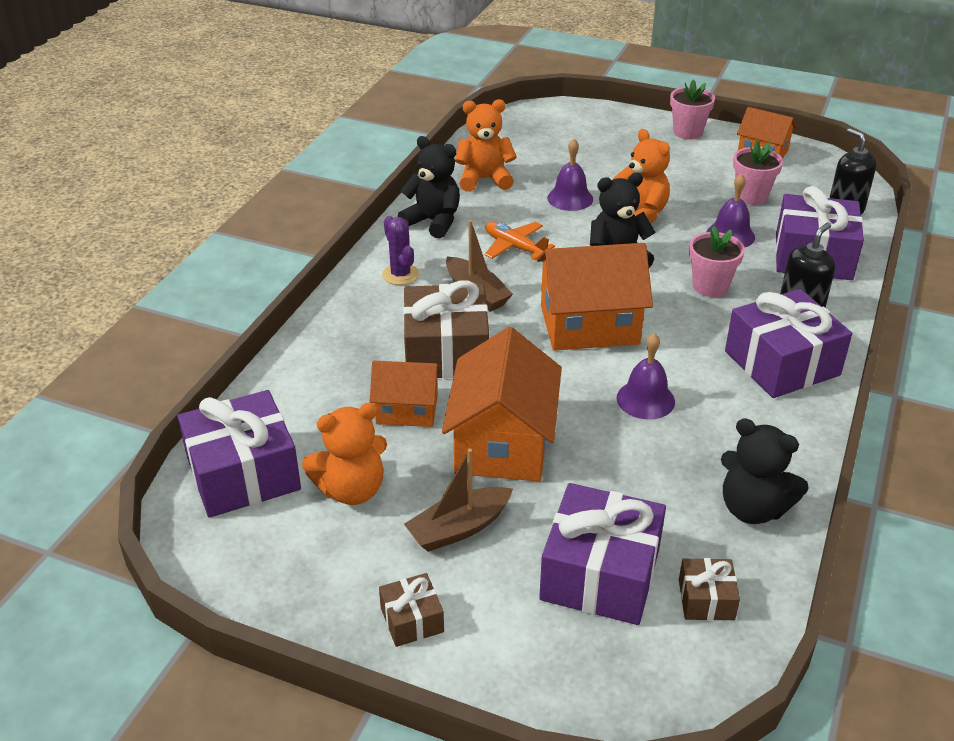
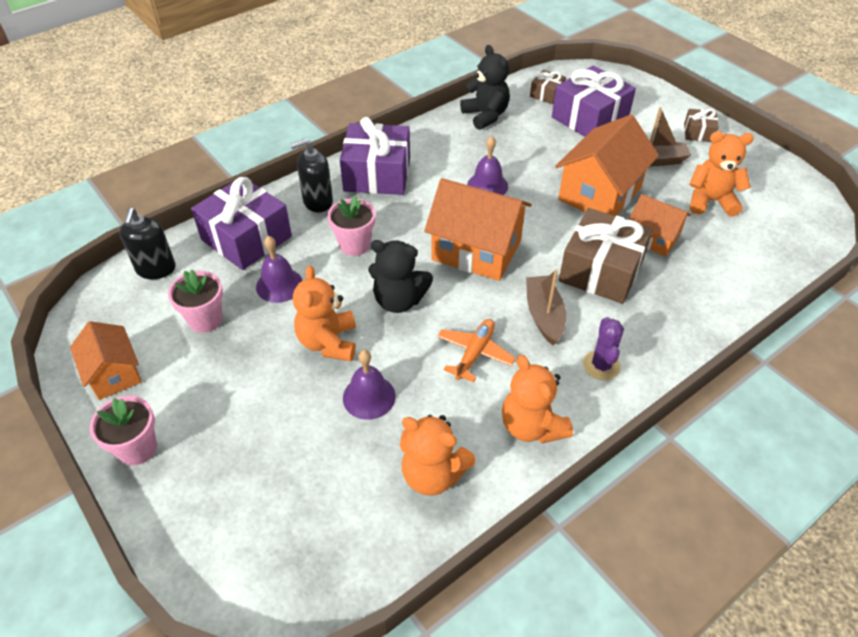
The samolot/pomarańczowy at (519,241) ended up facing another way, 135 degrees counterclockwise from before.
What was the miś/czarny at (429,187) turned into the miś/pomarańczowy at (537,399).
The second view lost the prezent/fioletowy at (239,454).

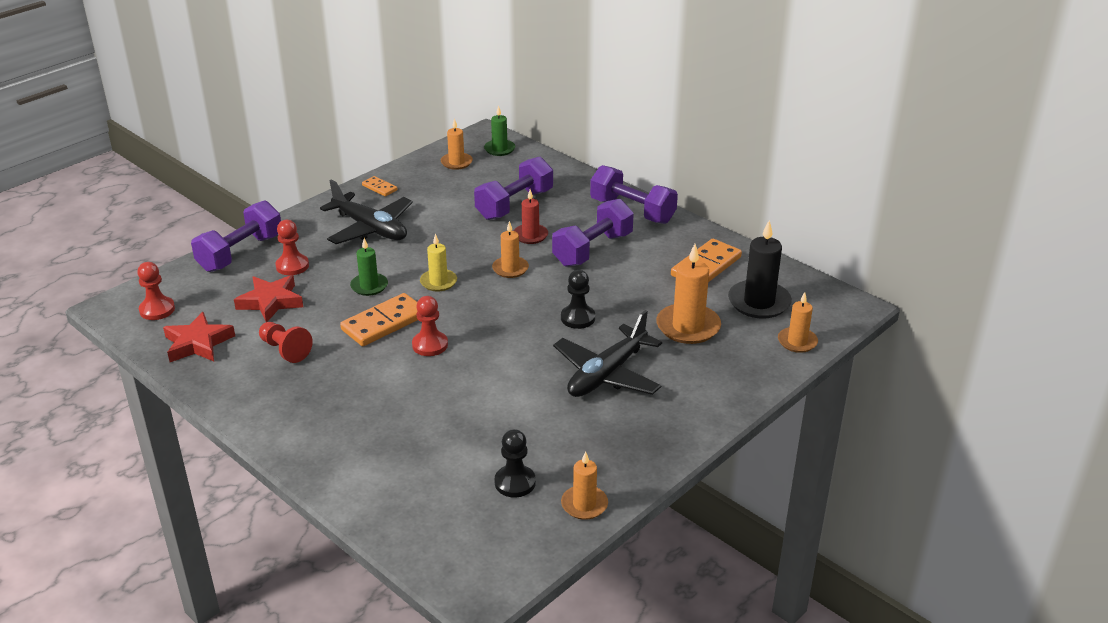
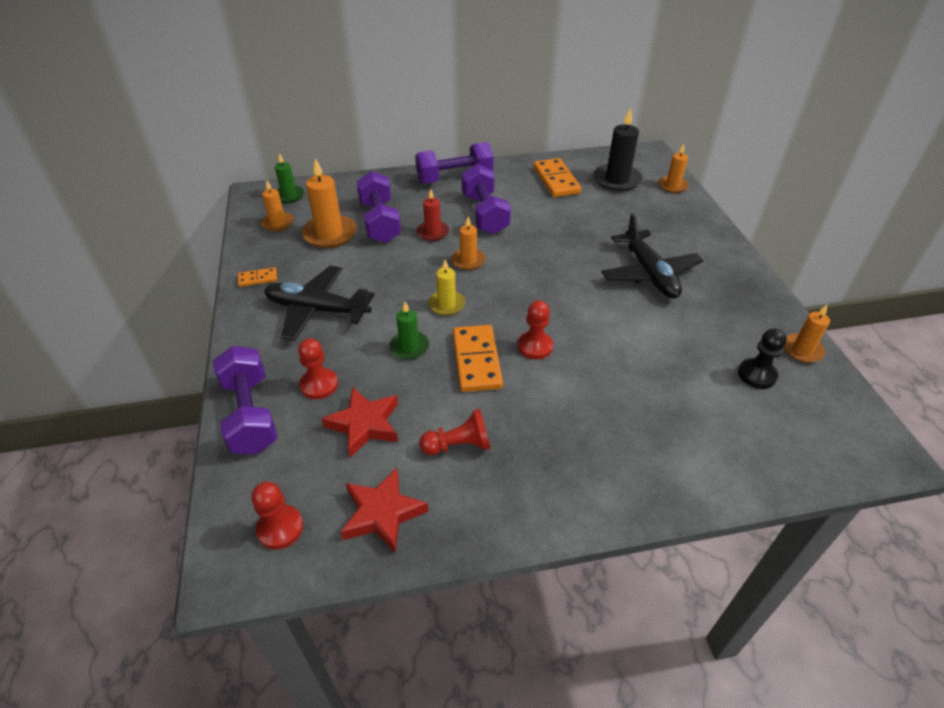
The samolot/czarny at (366,211) ended up facing another way, 150 degrees counterclockwise from before.
The świeca/pomarańczowy ended up elsewhere, having gone from (688,294) to (329,203).
The second view lost the pionek/czarny at (578,299).

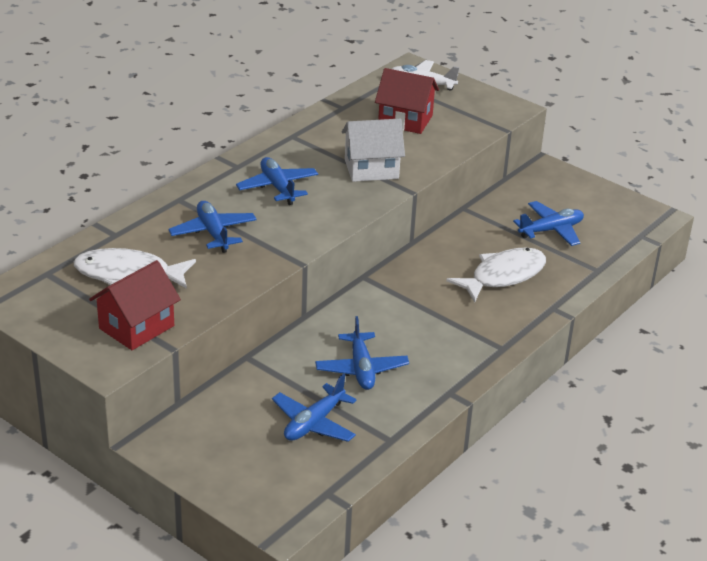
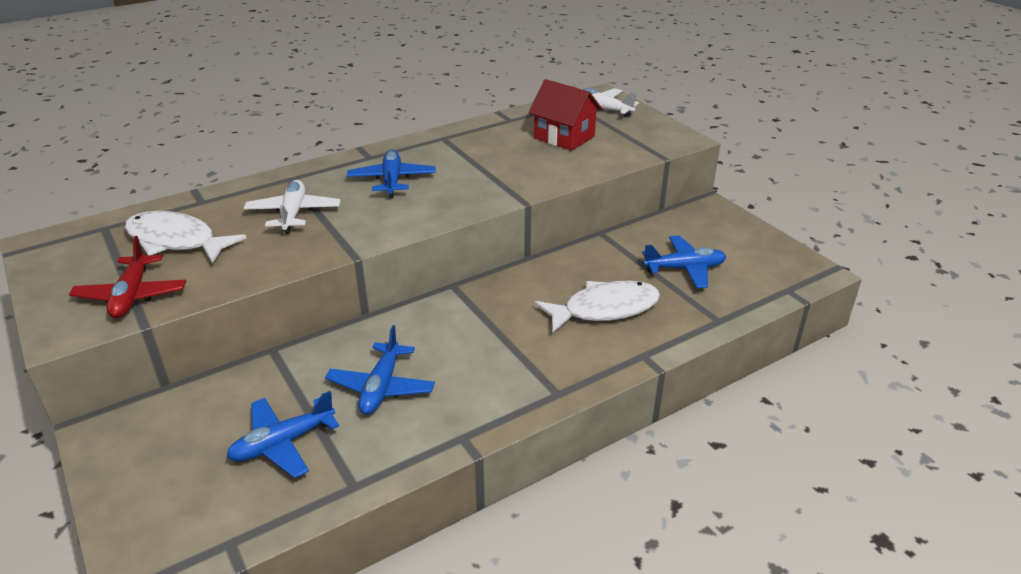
Where the domek/czerwony stood at (135,305), the samolot/czerwony came to stand at (127,277).
What was the samolot/niebieski at (212,227) turned into the samolot/biały at (292,207).
The second view lost the domek/biały at (373,150).

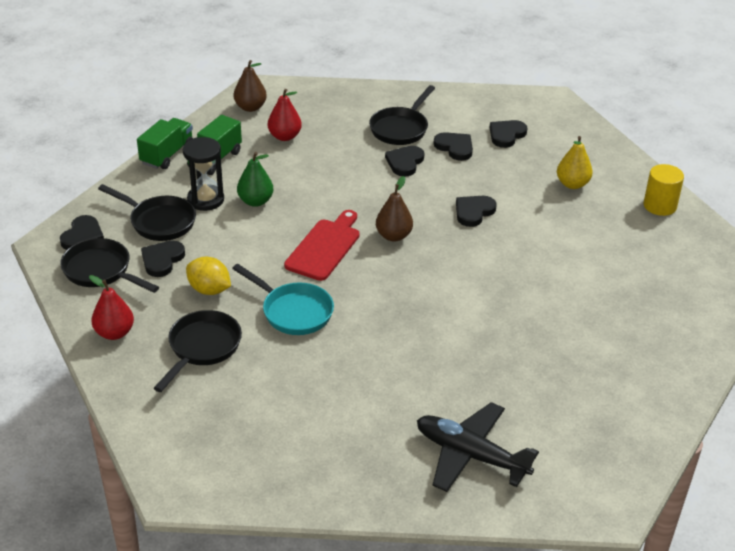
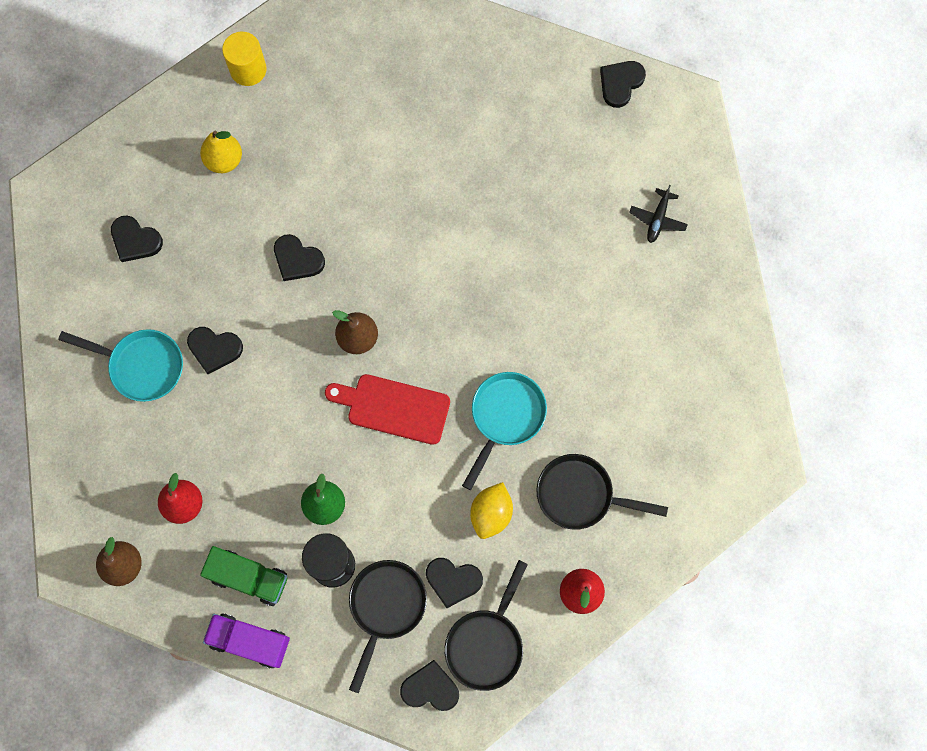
What was the patelnia/czarny at (402,115) turned into the patelnia/turkusowy at (120,365).
What was the ciężarówka/zielony at (165,143) turned into the ciężarówka/fioletowy at (246,641).
The serce/czarny ended up elsewhere, having gone from (453,146) to (623,84).
The size of the samolot/czarny at (478,447) changed by a factor of 0.51.

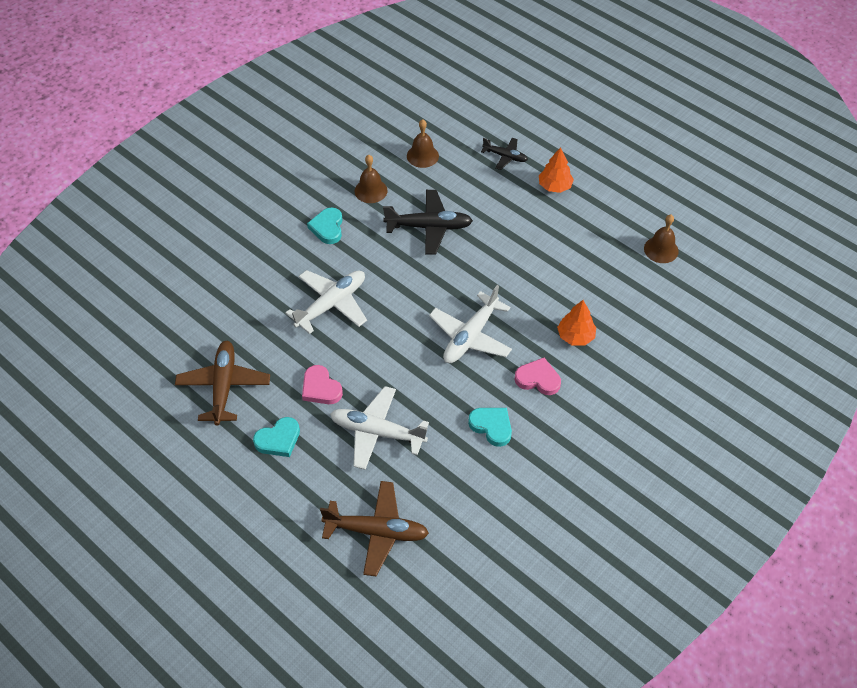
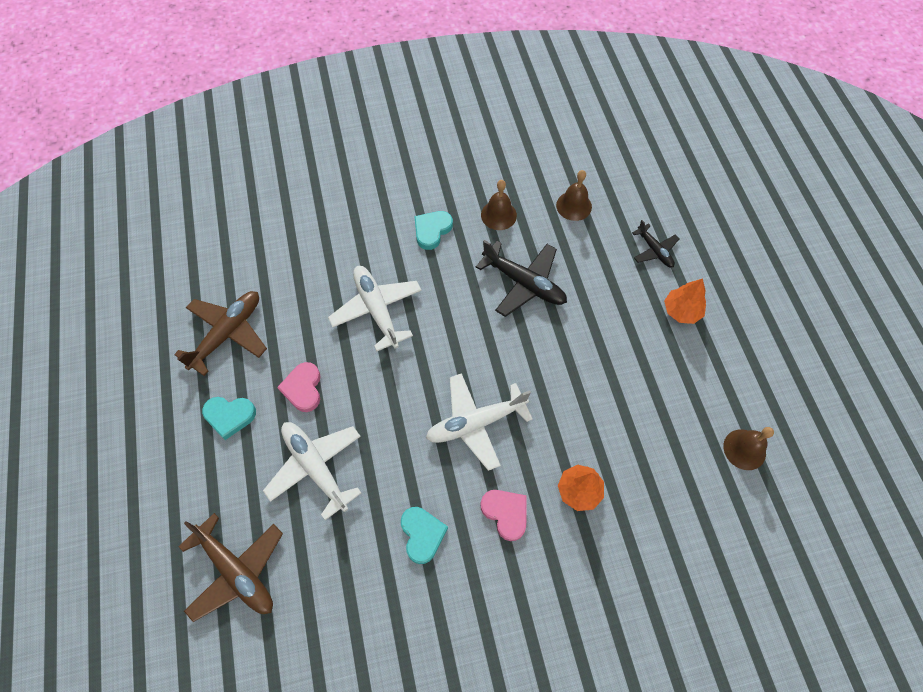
The samolot/biały at (326,302) ended up facing another way, 105 degrees counterclockwise from before.

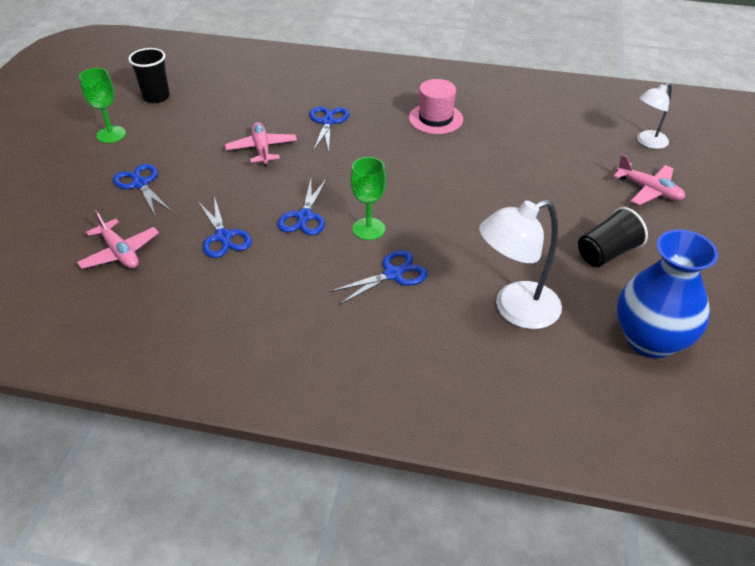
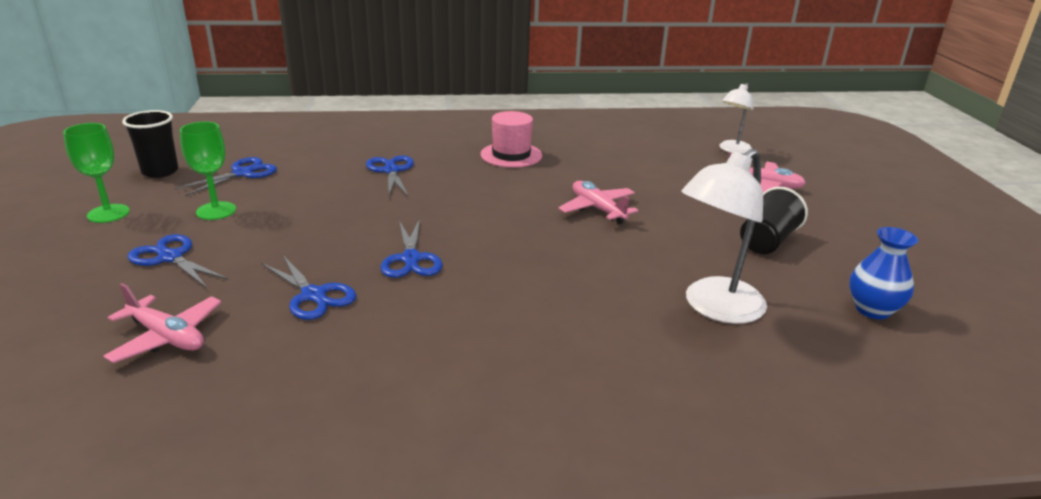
The nożyczki/niebieski ended up elsewhere, having gone from (379,277) to (226,176).
The kielich/zielony ended up elsewhere, having gone from (368,198) to (208,171).
The samolot/różowy ended up elsewhere, having gone from (261,144) to (598,202).
The size of the wazon/niebieski at (667,293) changed by a factor of 0.58.

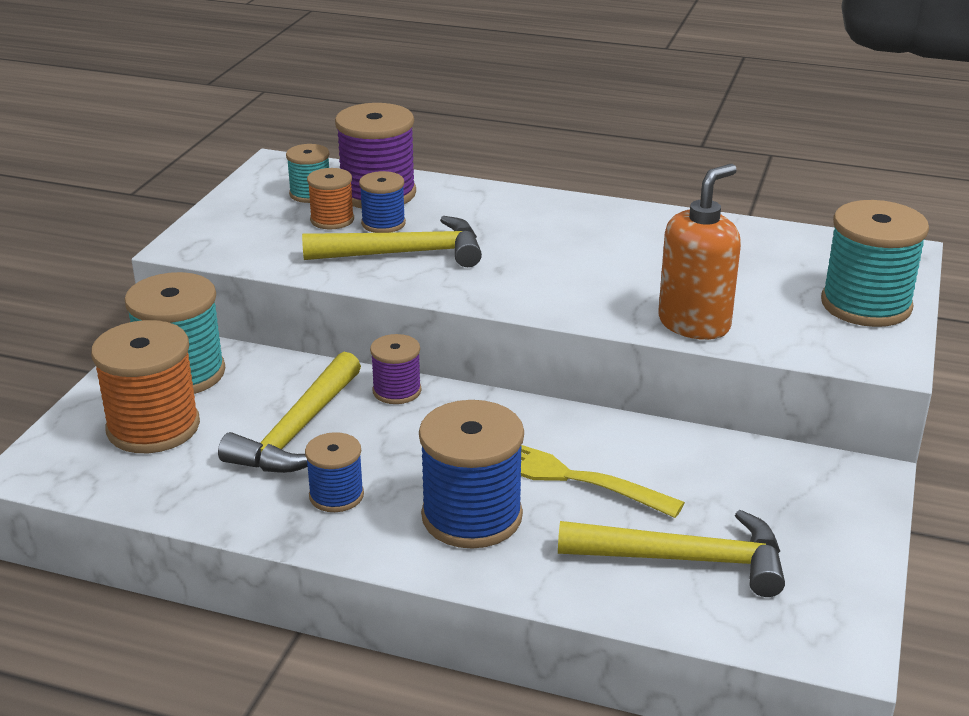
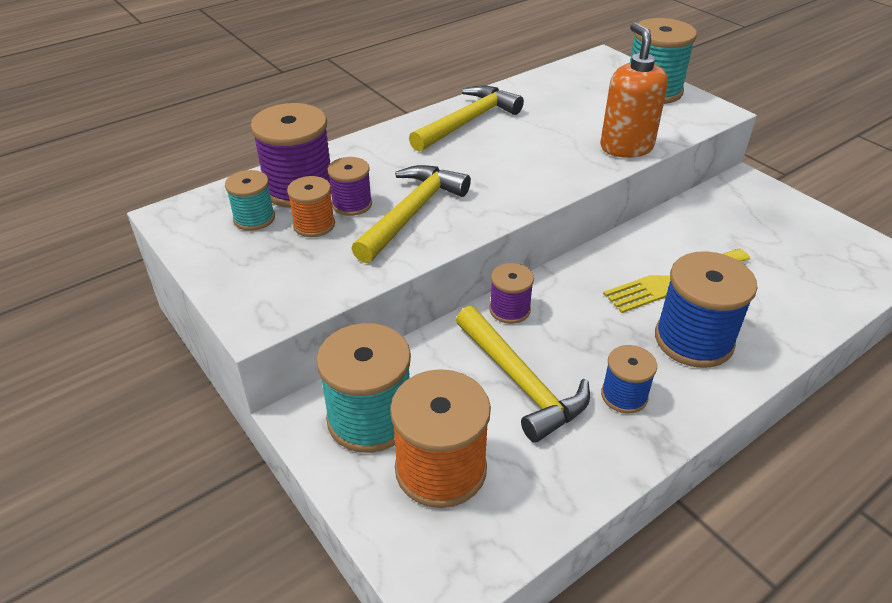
What was the szpulka/niebieski at (382,202) turned into the szpulka/fioletowy at (349,186).
The młotek/żółty ended up elsewhere, having gone from (671,553) to (466,118).

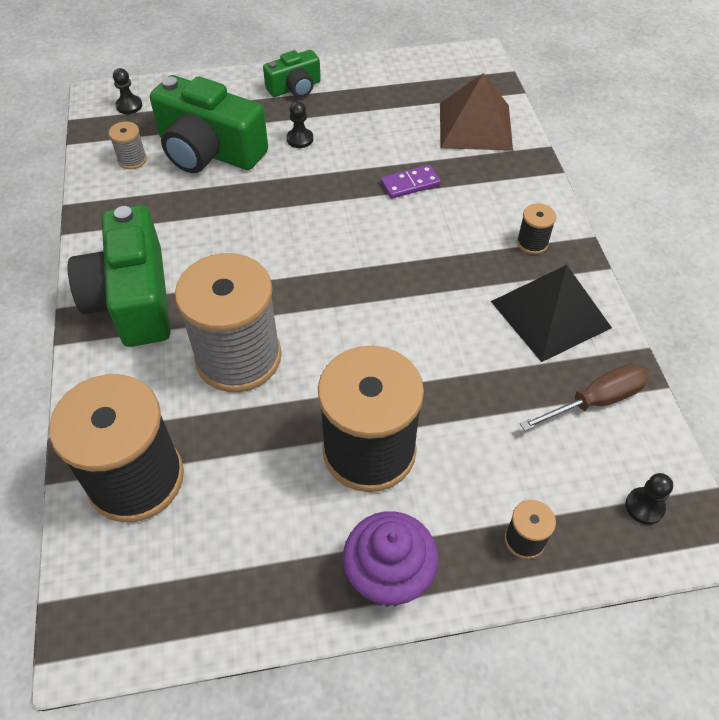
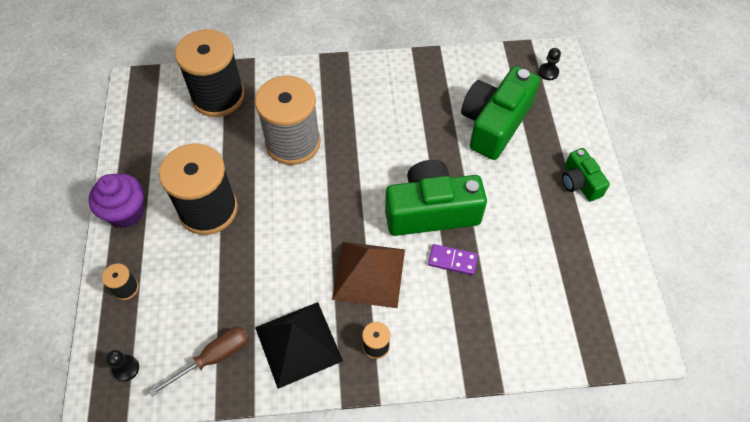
The śrubokręt/brązowy at (584,397) ended up facing another way, 105 degrees counterclockwise from before.
The piramida/brązowy ended up elsewhere, having gone from (476,112) to (368,275).
The aparat fotograficzny/zielony ended up elsewhere, having gone from (118,276) to (436,198).
The kostka domina/fioletowy at (411,182) ended up facing another way, 60 degrees counterclockwise from before.
The second view lost the szpulka/szary at (128,145).
The second view lost the pionek/czarny at (299,124).

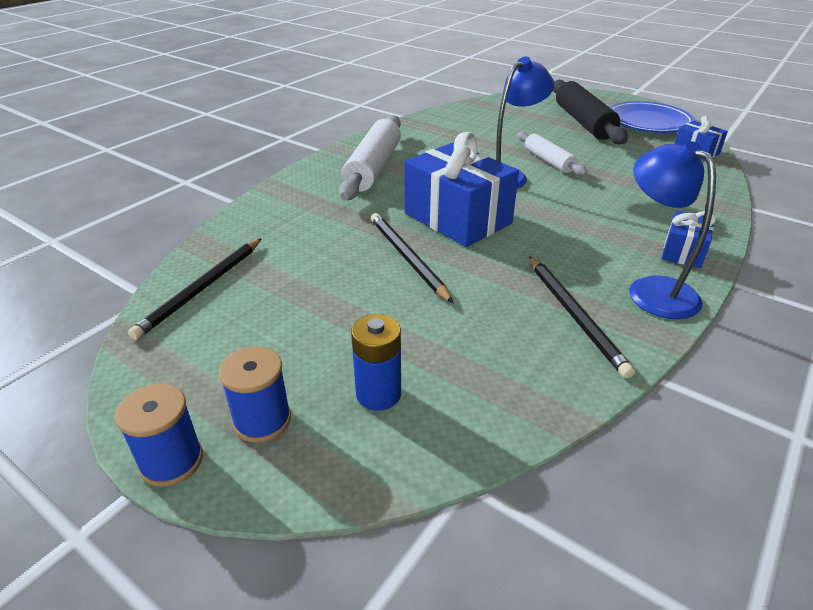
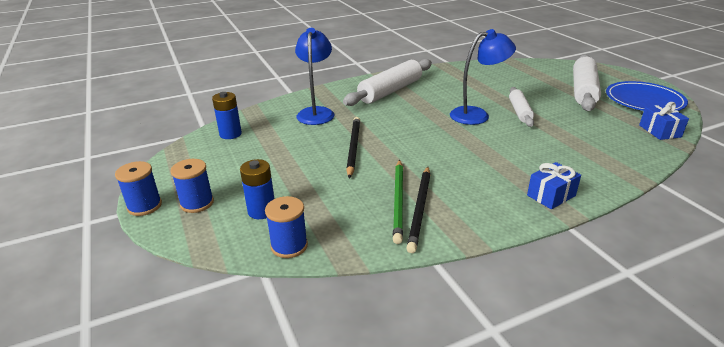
Where the ołówek/czarny stood at (195,289), the bateria/niebieski came to stand at (227,115).
The second view gained the szpulka/niebieski at (286,227).
The lampka/niebieski ended up elsewhere, having gone from (672,230) to (315,76).
The second view gained the ołówek/zielony at (398,202).
What was the wałek do ciasta/czarny at (590,112) turned into the wałek do ciasta/biały at (587,82).
The second view lost the prezent/niebieski at (462,189).

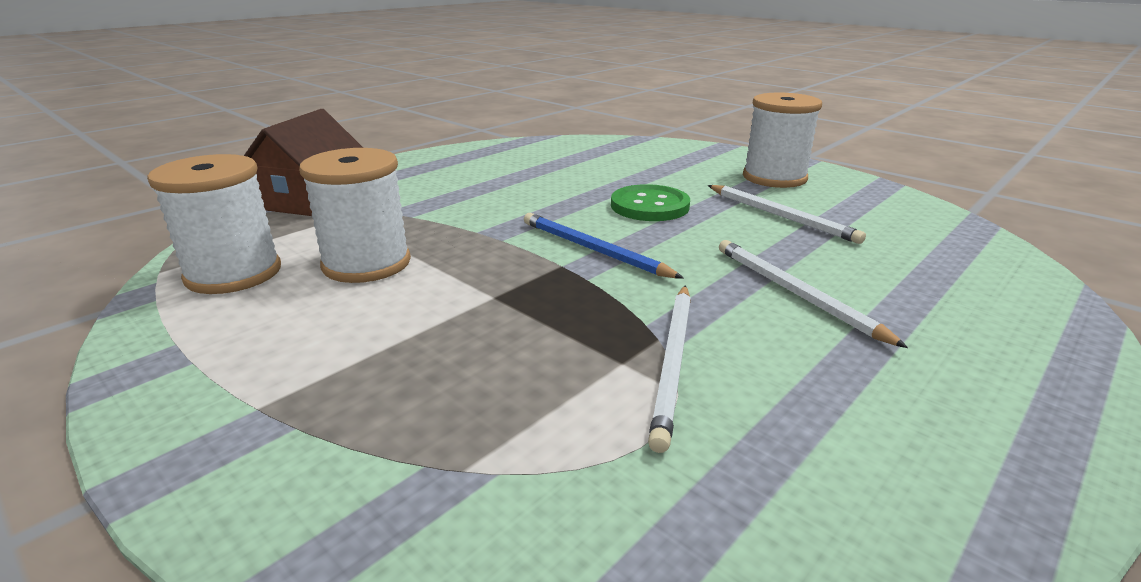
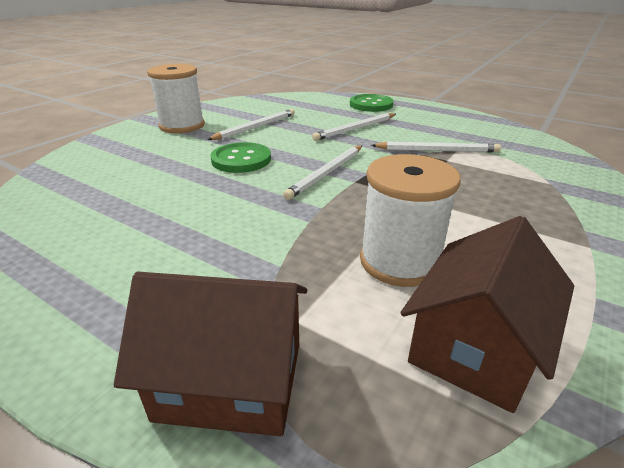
What was the ołówek/niebieski at (604,246) turned into the ołówek/biały at (322,172).
The second view gained the guzik/zielony at (372,103).
Where the szpulka/biały stood at (214,224), the domek/brązowy came to stand at (487,314).

